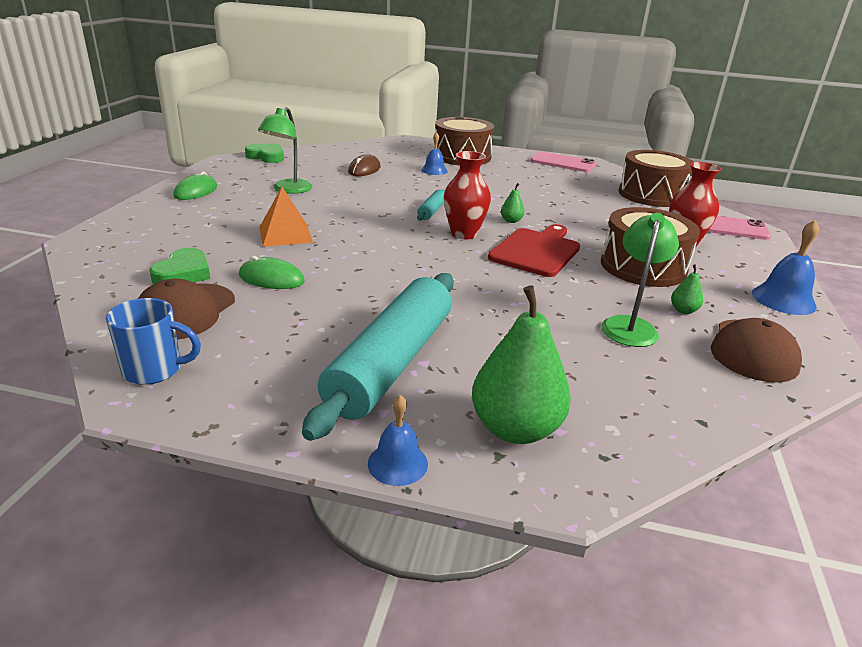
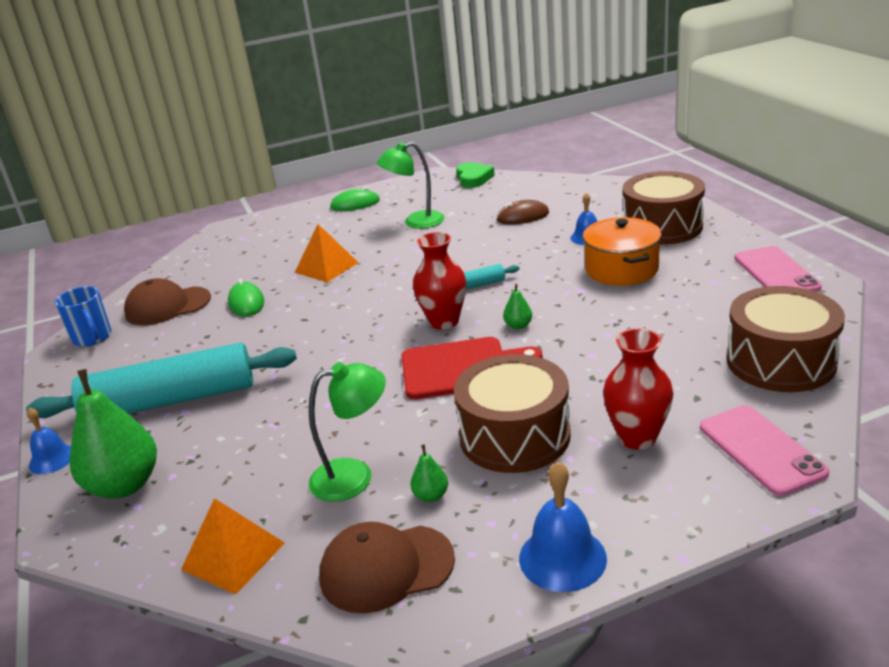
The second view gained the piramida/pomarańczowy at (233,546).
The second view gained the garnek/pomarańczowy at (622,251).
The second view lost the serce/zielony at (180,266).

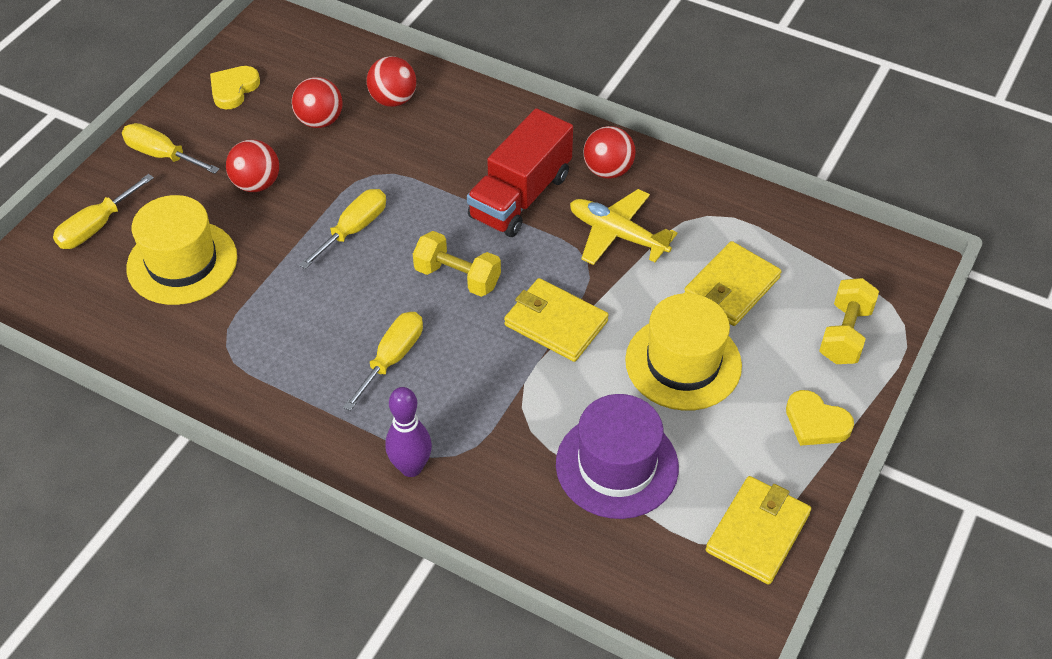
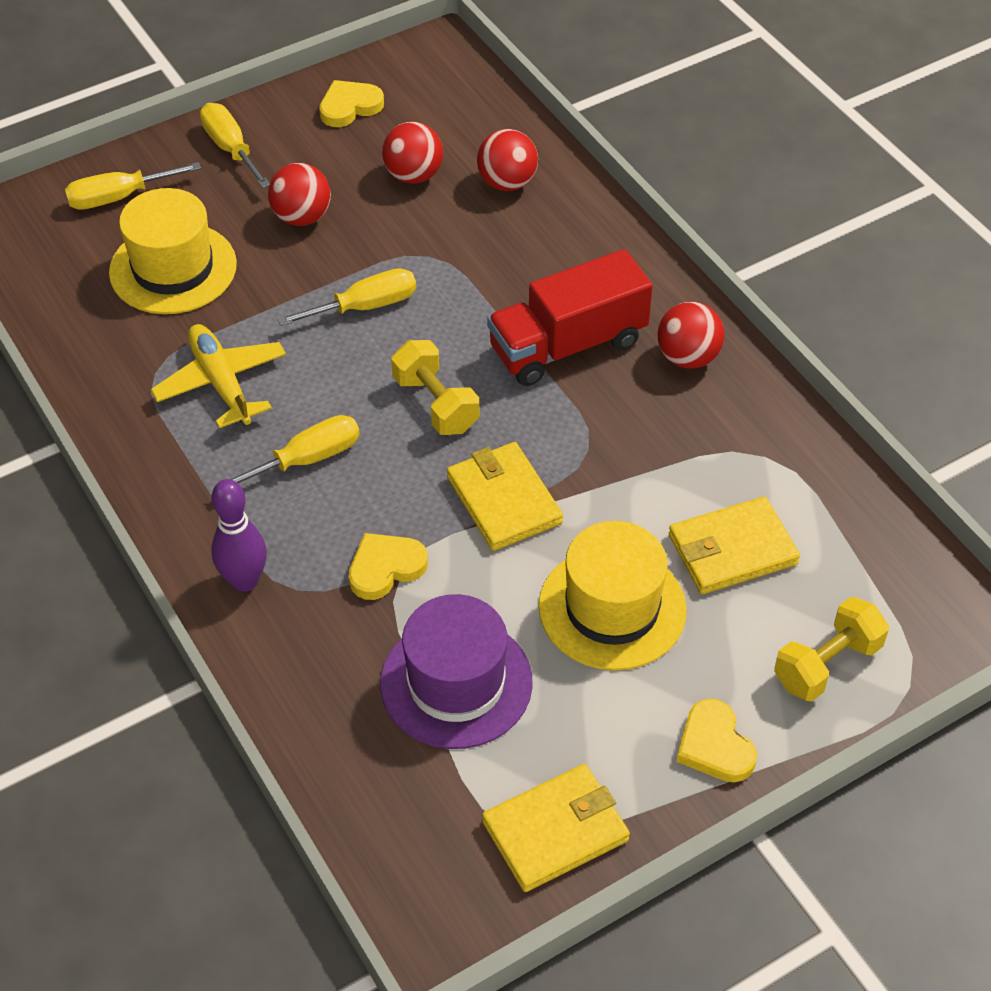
The samolot/żółty ended up elsewhere, having gone from (623,227) to (218,376).
The second view gained the serce/żółty at (388,566).

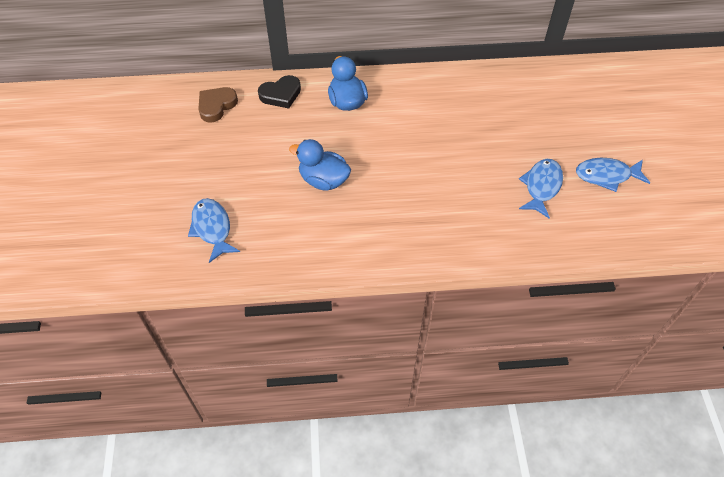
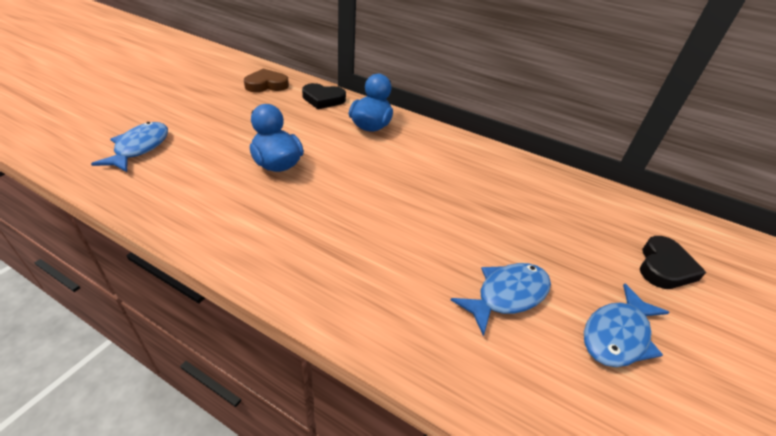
The ryba/niebieski at (613,175) ended up facing another way, 75 degrees counterclockwise from before.
The second view gained the serce/czarny at (673,262).

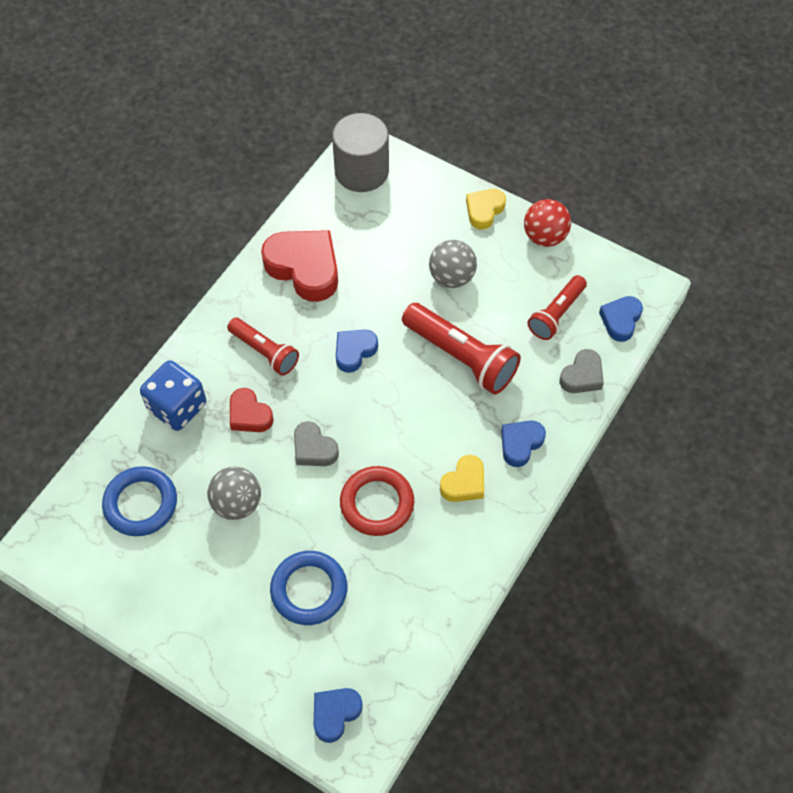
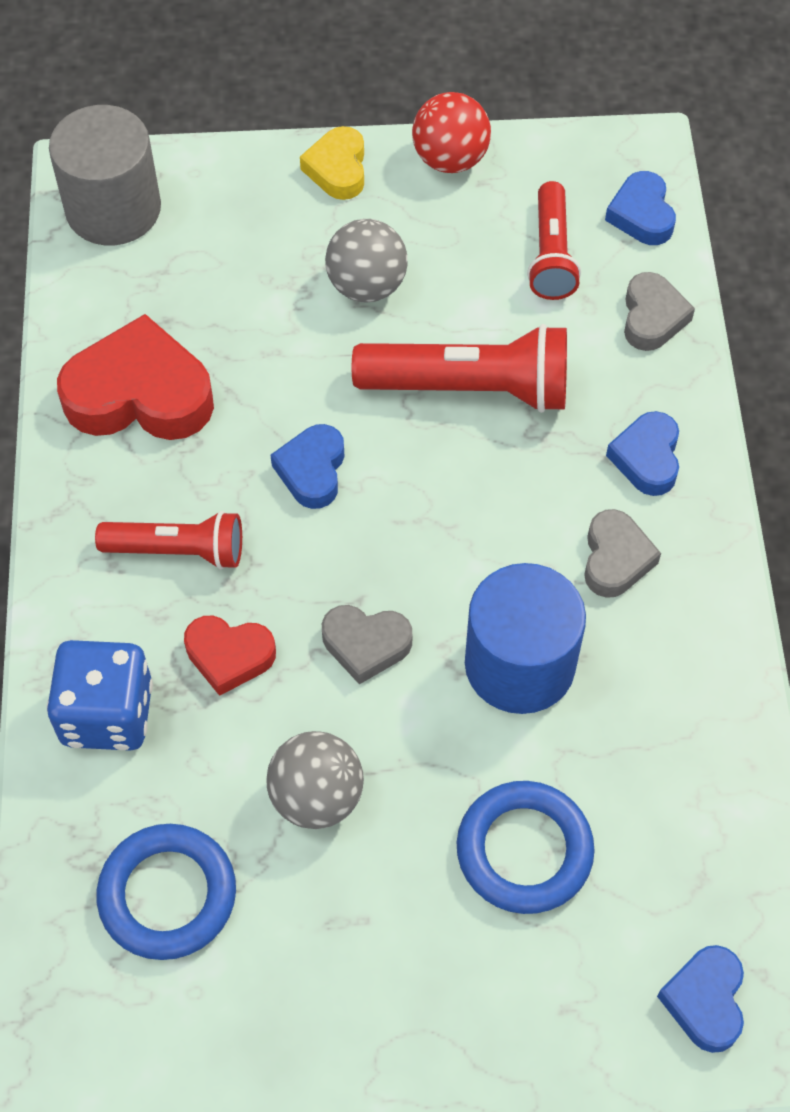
Where the pierścień/czerwony stood at (377,501), the walec/niebieski came to stand at (525,638).
What was the serce/żółty at (462,478) turned into the serce/szary at (622,553).

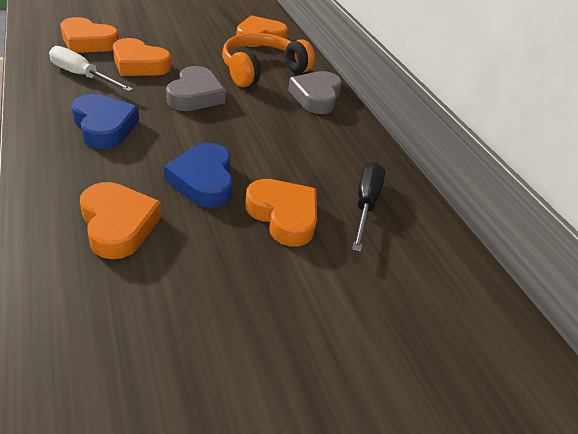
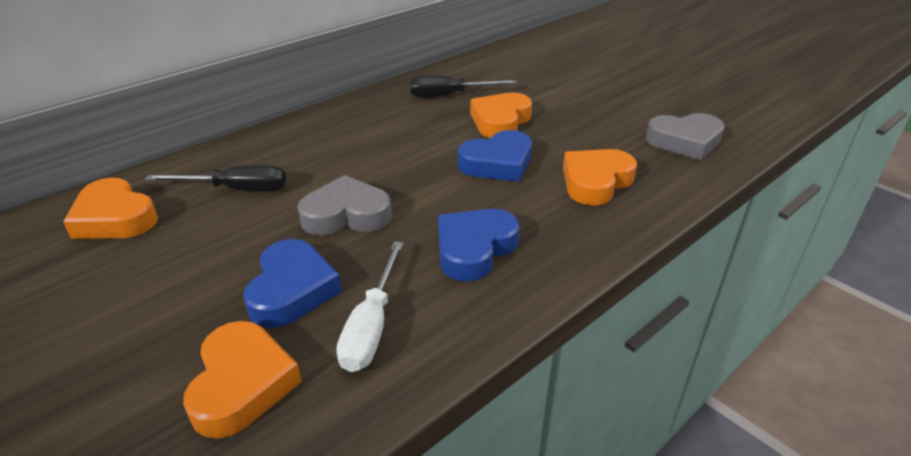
Where the słuchawki/pomarańczowy stood at (268,60), the śrubokręt/czarny came to stand at (215,178).
What was the serce/pomarańczowy at (142,57) turned into the serce/niebieski at (292,283).
The serce/szary ended up elsewhere, having gone from (315,92) to (685,136).

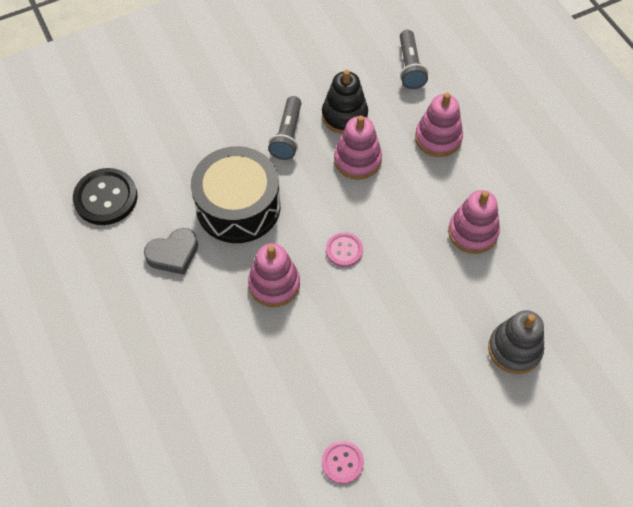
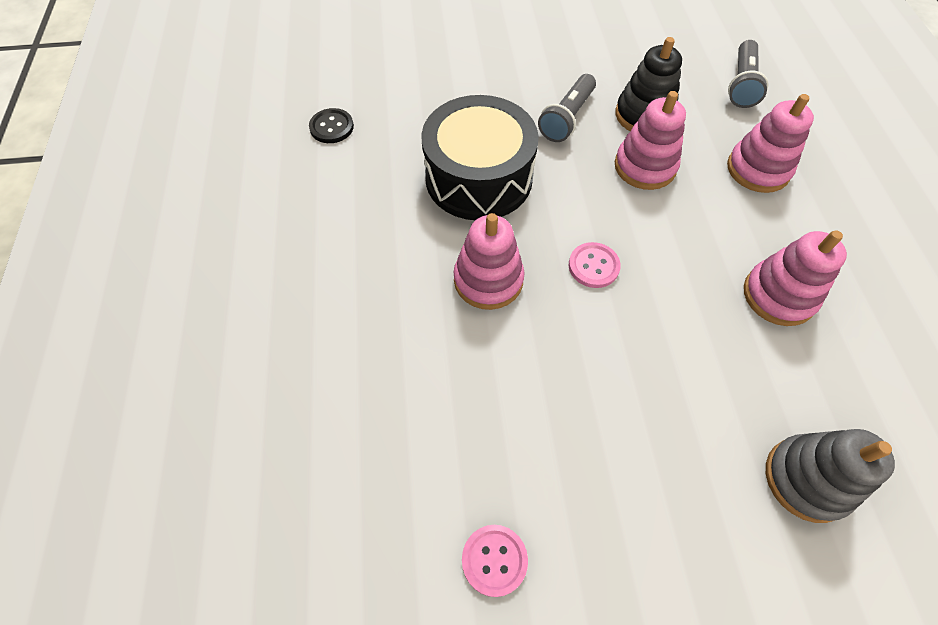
The size of the guzik/czarny at (105,196) changed by a factor of 0.57.
The second view lost the serce/szary at (171,251).

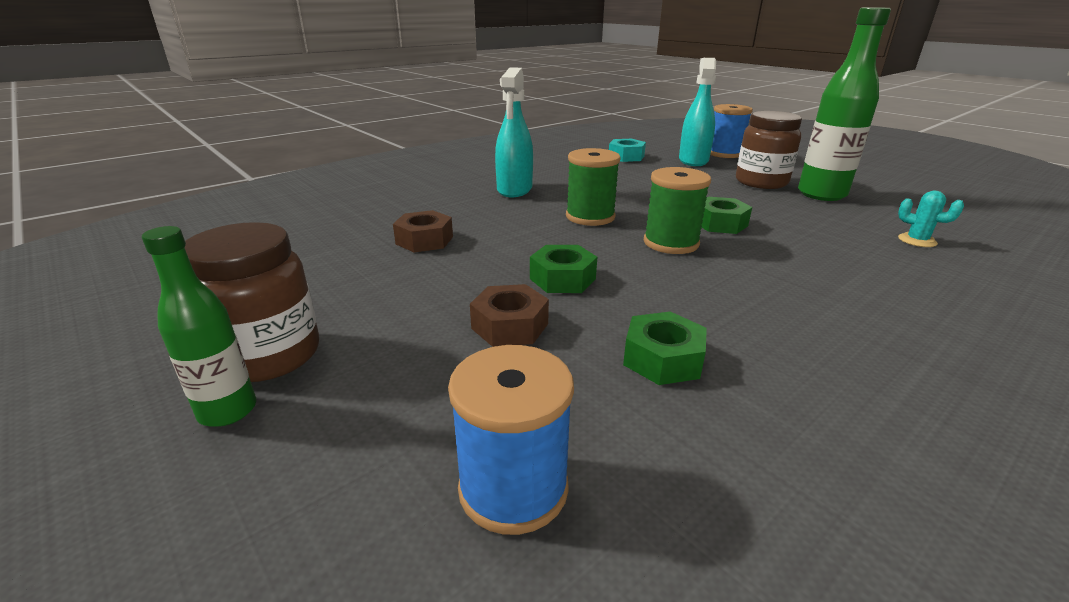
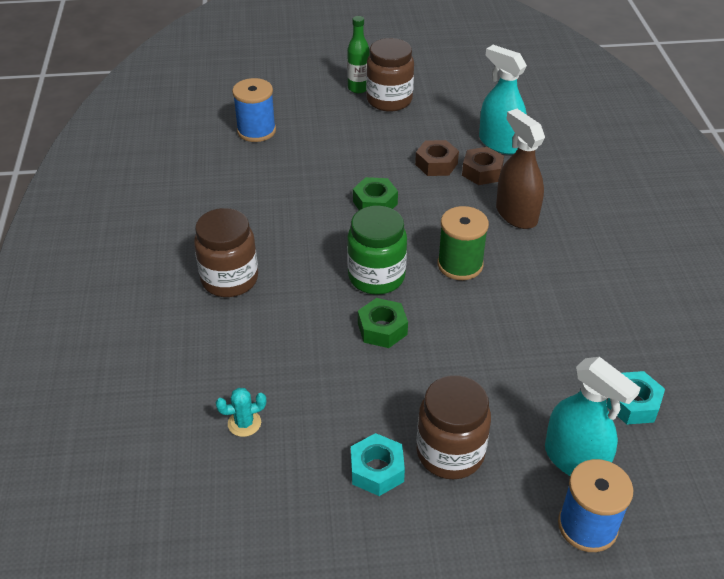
The second view gained the słoik/brązowy at (226,252).
Where the szpulka/zielony stood at (677,210), the słoik/zielony came to stand at (377,250).
Where the butelka/zielony stood at (844,104), the nakrętka/turkusowy came to stand at (378,464).
The nakrętka/brązowy ended up elsewhere, having gone from (509,315) to (437,158).
The spryskiwacz/turkusowy ended up elsewhere, having gone from (514,132) to (503,99).
The second view gained the spryskiwacz/brązowy at (520,169).
The second view lost the nakrętka/zielony at (665,348).

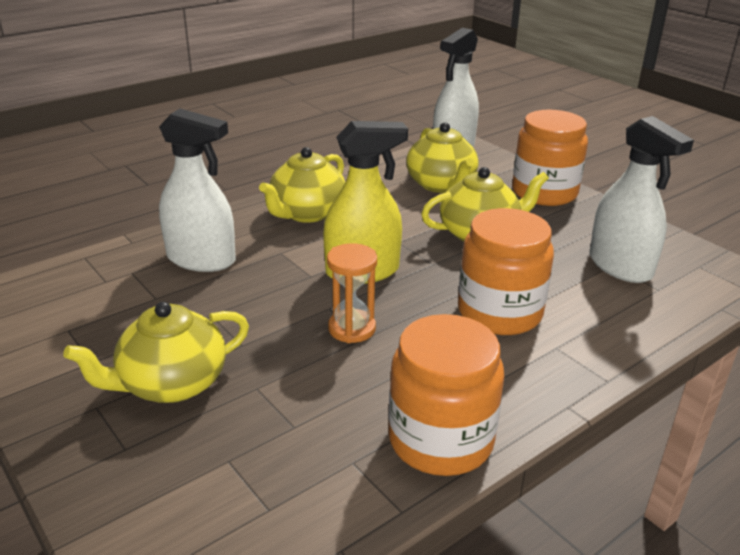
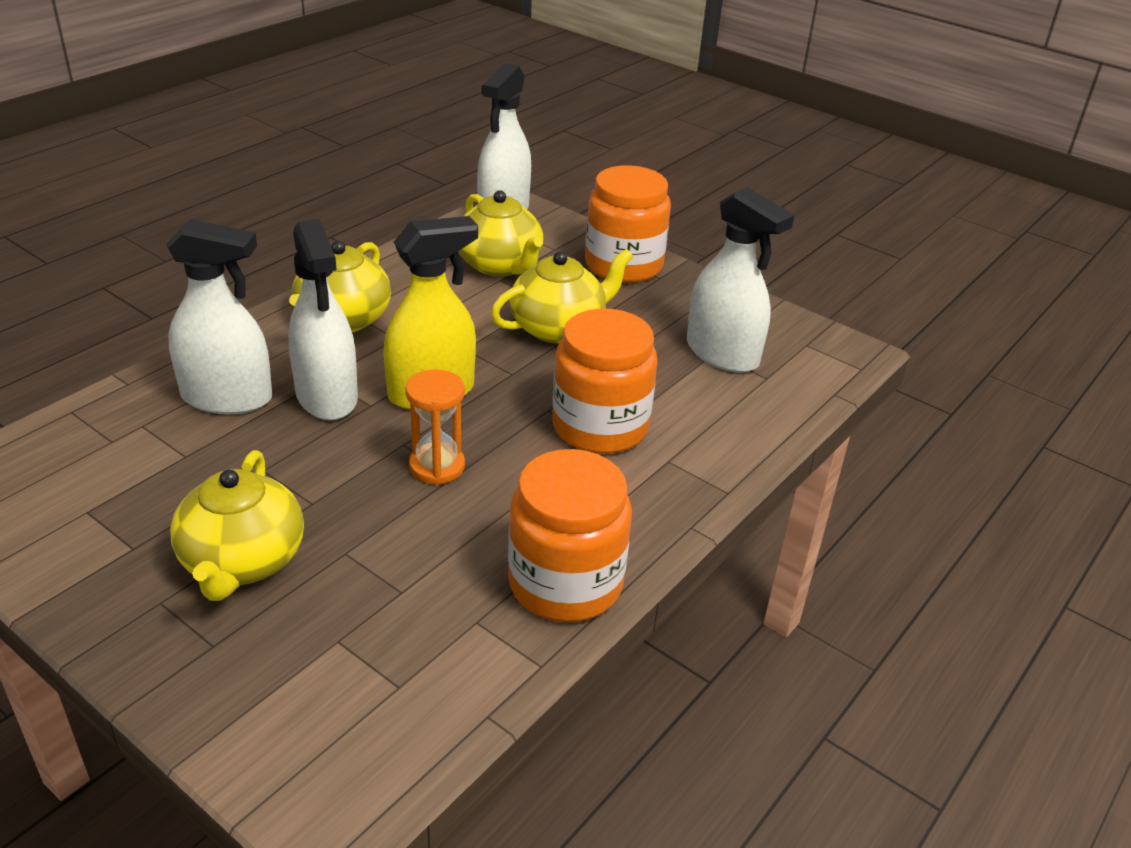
The imbryk/żółty at (156,352) ended up facing another way, 45 degrees counterclockwise from before.
The second view gained the spryskiwacz/biały at (323,319).

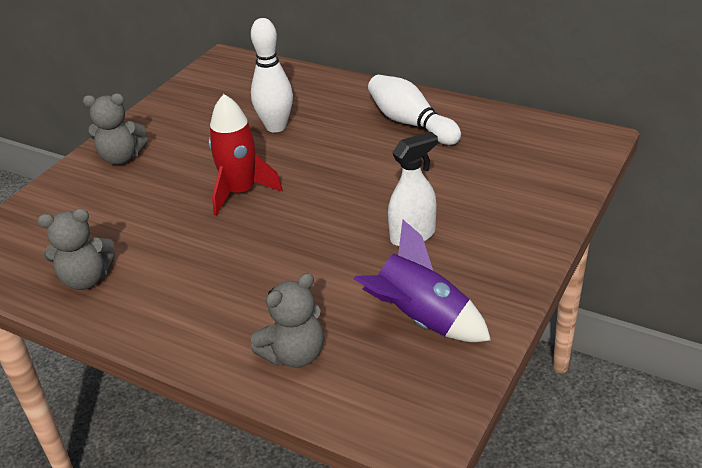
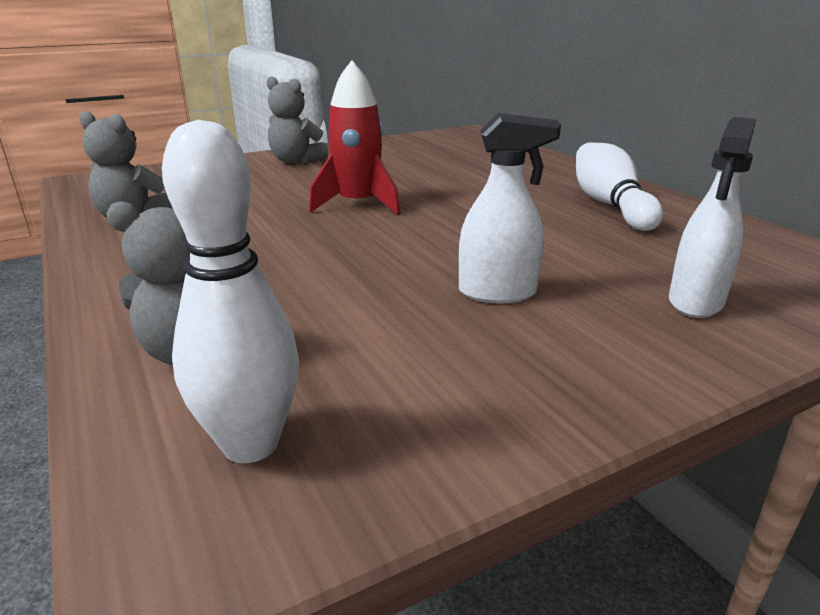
The kręgiel/biały ended up elsewhere, having gone from (272,75) to (230,291).
The second view gained the spryskiwacz/biały at (712,217).
The second view lost the rakieta/fioletowy at (422,281).

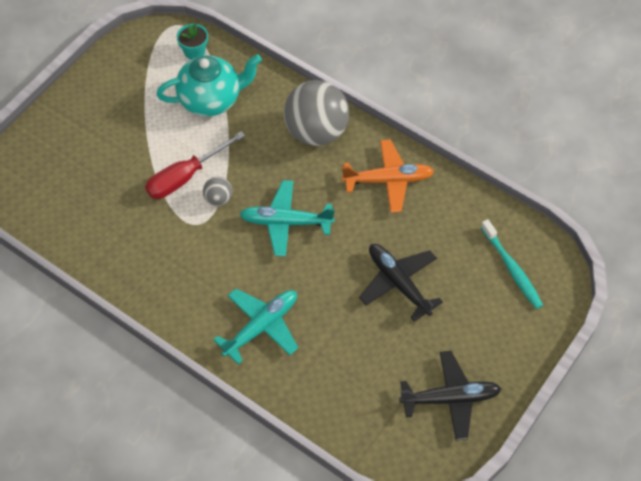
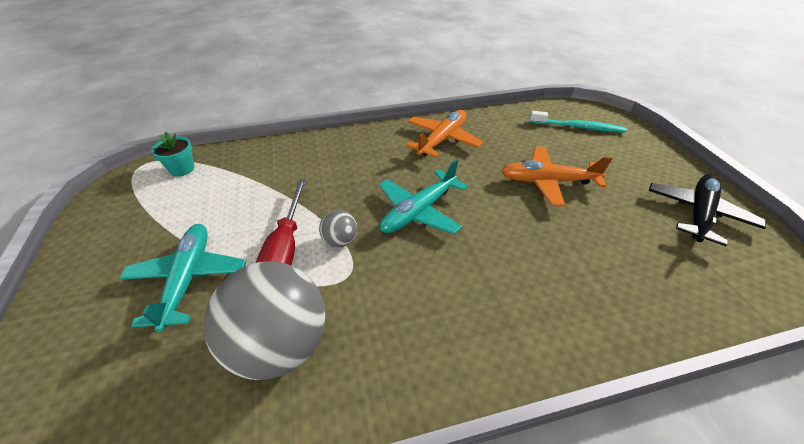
The samolot/turkusowy ended up elsewhere, having gone from (255,327) to (182,278).
The piłka/szary ended up elsewhere, having gone from (316,113) to (264,320).
What was the samolot/czarny at (401,283) turned into the samolot/pomarańczowy at (557,176).
The second view lost the imbryk/turkusowy at (209,85).

